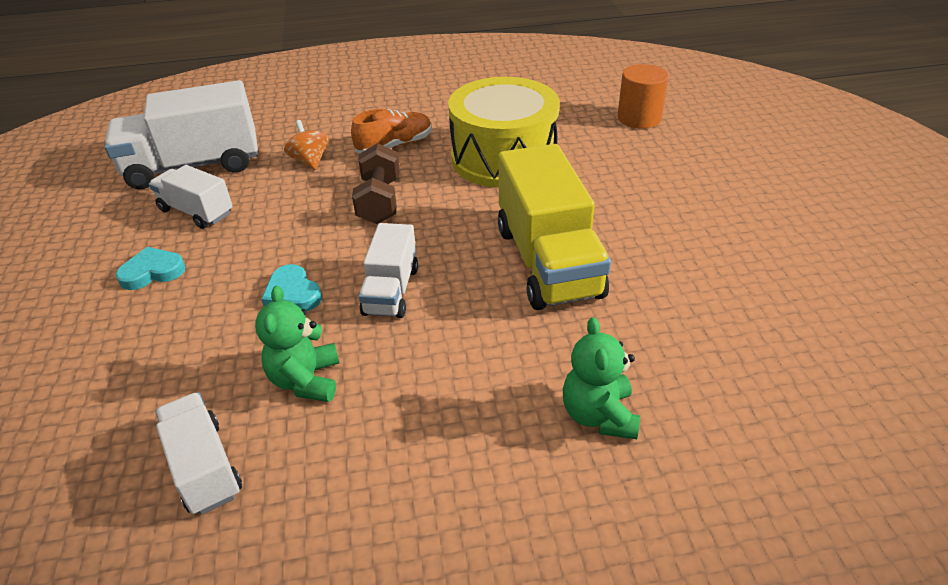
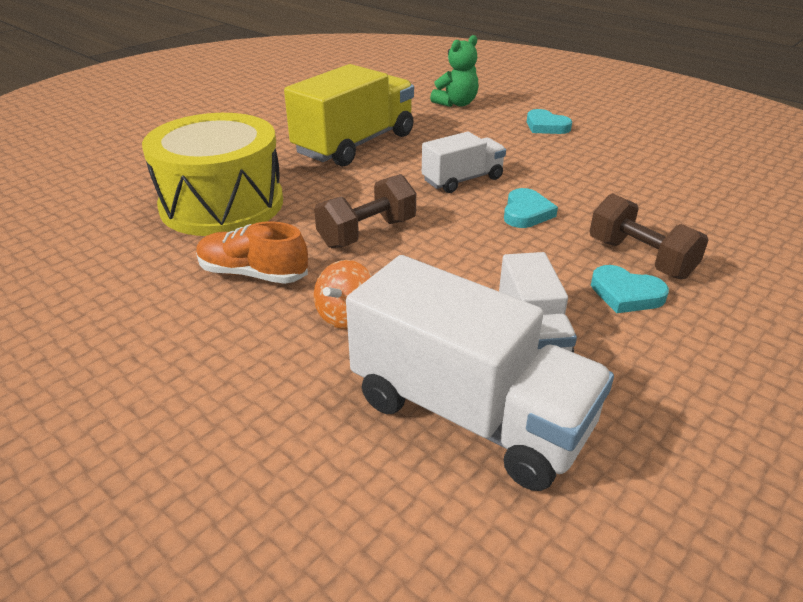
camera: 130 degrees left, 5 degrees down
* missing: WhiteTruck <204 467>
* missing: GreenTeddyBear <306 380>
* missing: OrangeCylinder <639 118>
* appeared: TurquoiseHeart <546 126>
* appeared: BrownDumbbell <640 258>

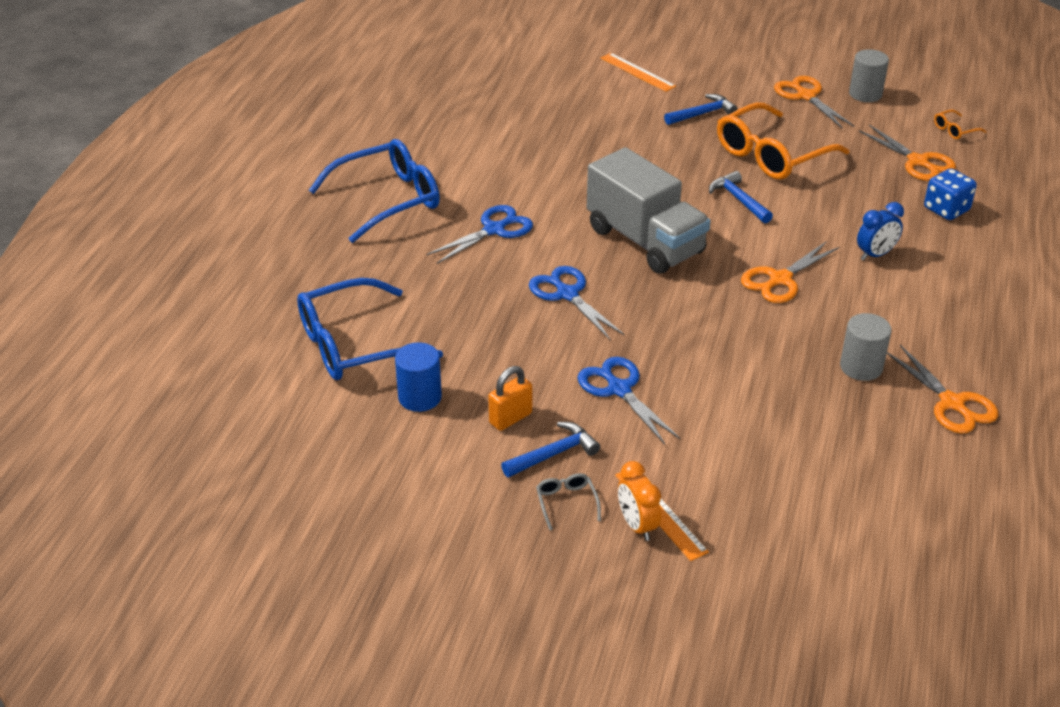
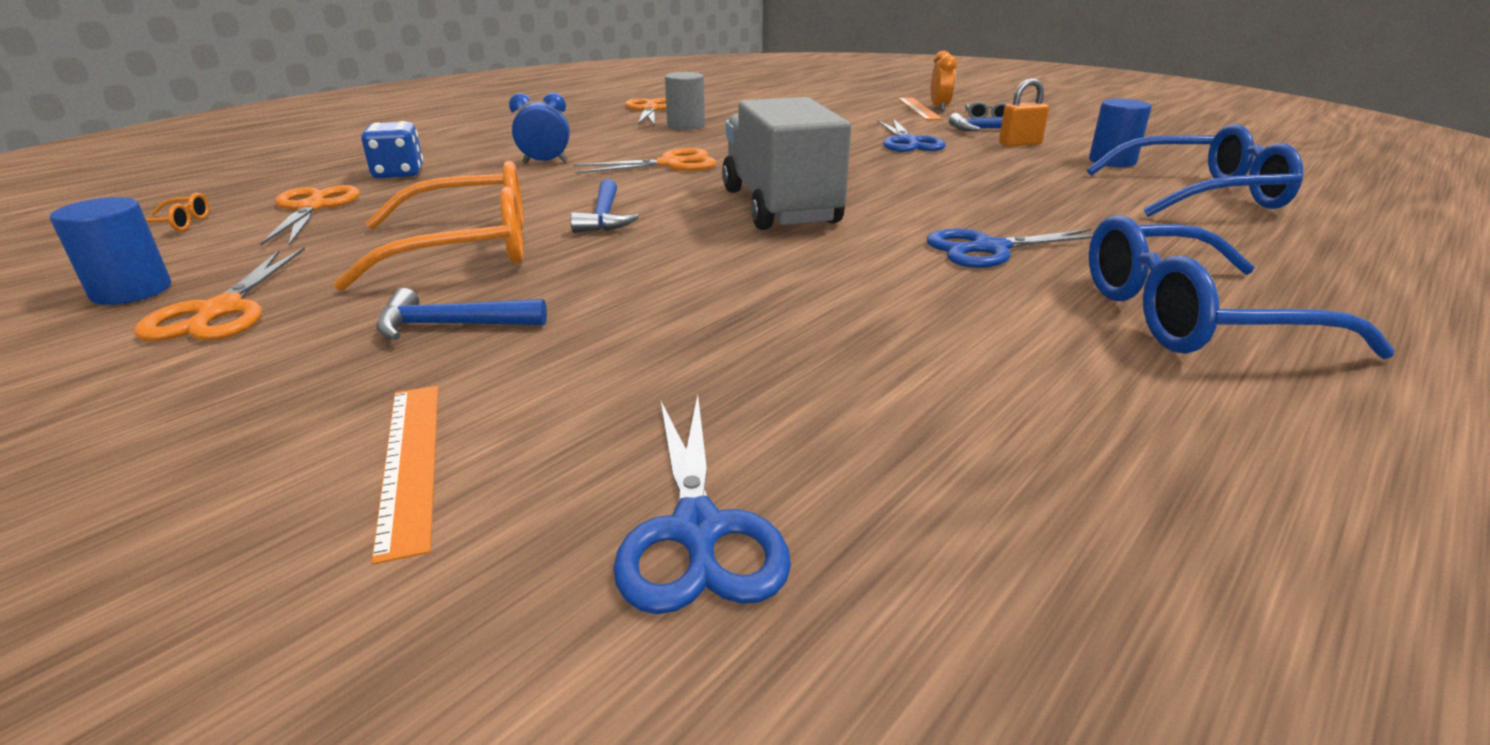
camera: 155 degrees left, 10 degrees down
* relocated: BlueScissors <567 294> to <697 530>
* colour: GreyCylinder <865 94> to BlueCylinder <131 291>

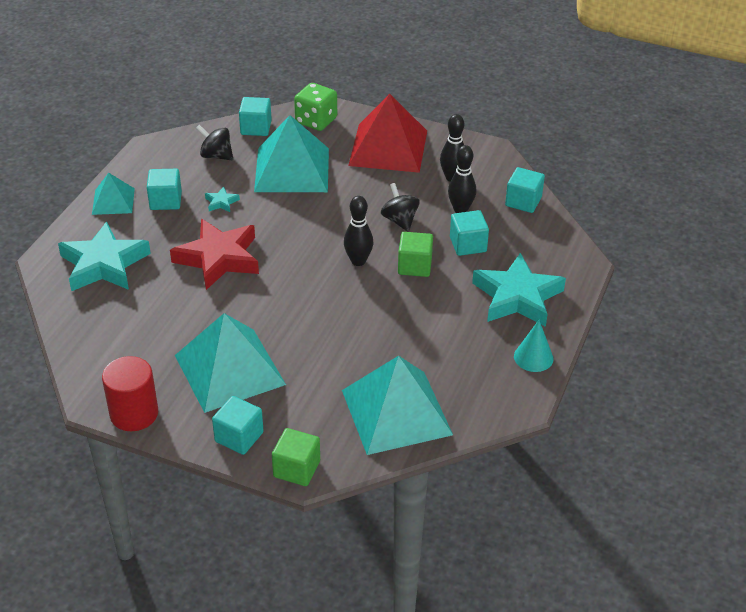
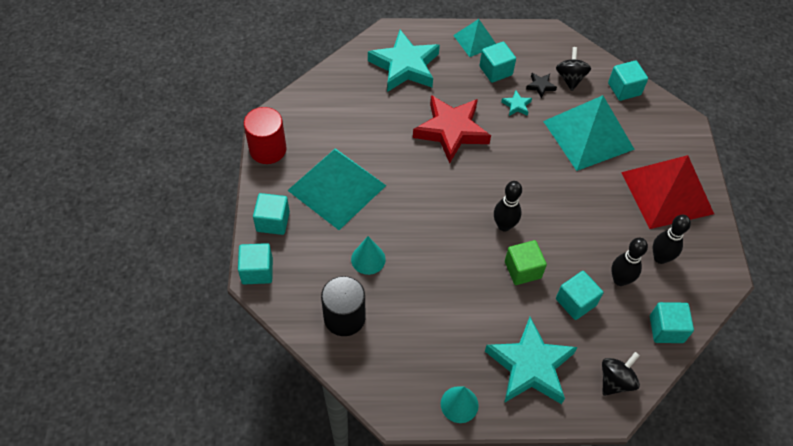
camera: 65 degrees right, 15 degrees up
* colour: GreenCube <296 469> to TurquoiseCube <257 271>
* missing: GreenDice <316 121>
* exchanged: TurquoisePyramid <396 412> to BlackCylinder <344 317>
* relocated: BlackSpinningTop <400 220> to <615 381>
* appeared: TurquoiseCone <368 259>
* appeared: BlackStar <540 86>

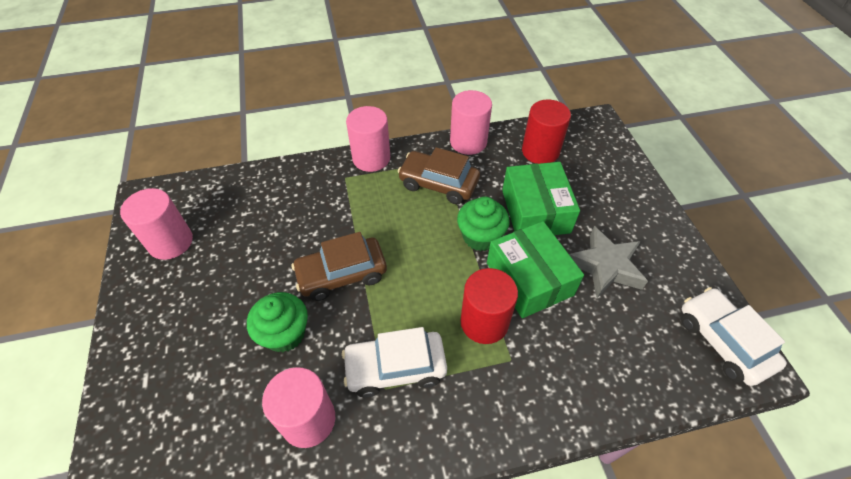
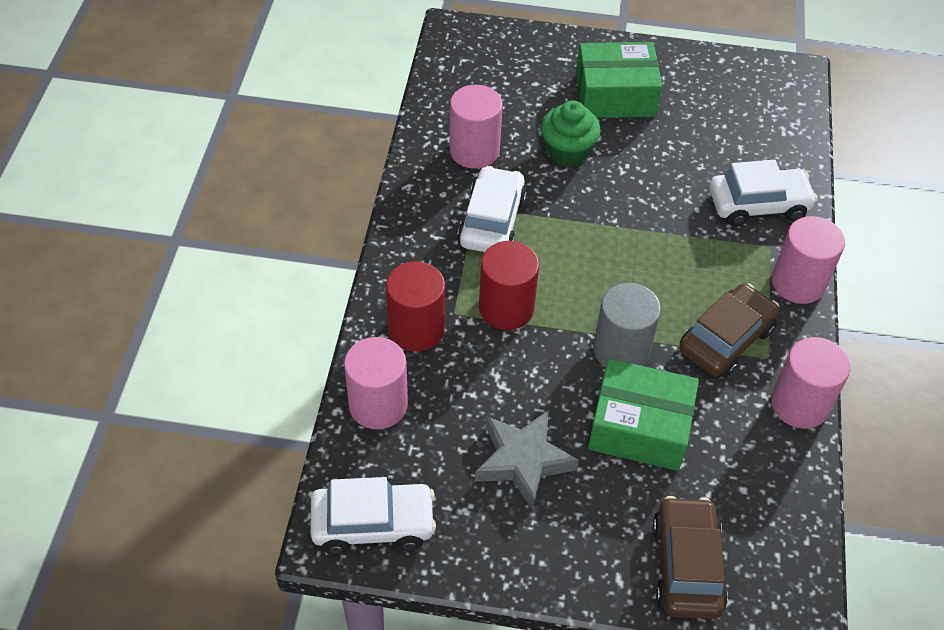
camera: 110 degrees right, 0 degrees up
* relocated: PinkCylinder <171 242> to <378 405>
* relocated: BrownCar <342 274> to <686 565>
* exchanged: GreenCupcake <480 237> to GreyCylinder <621 350>
* relocated: GreenBox <529 279> to <615 95>
* relocated: RedCylinder <540 151> to <416 329>
* appeared: WhiteCar <758 204>

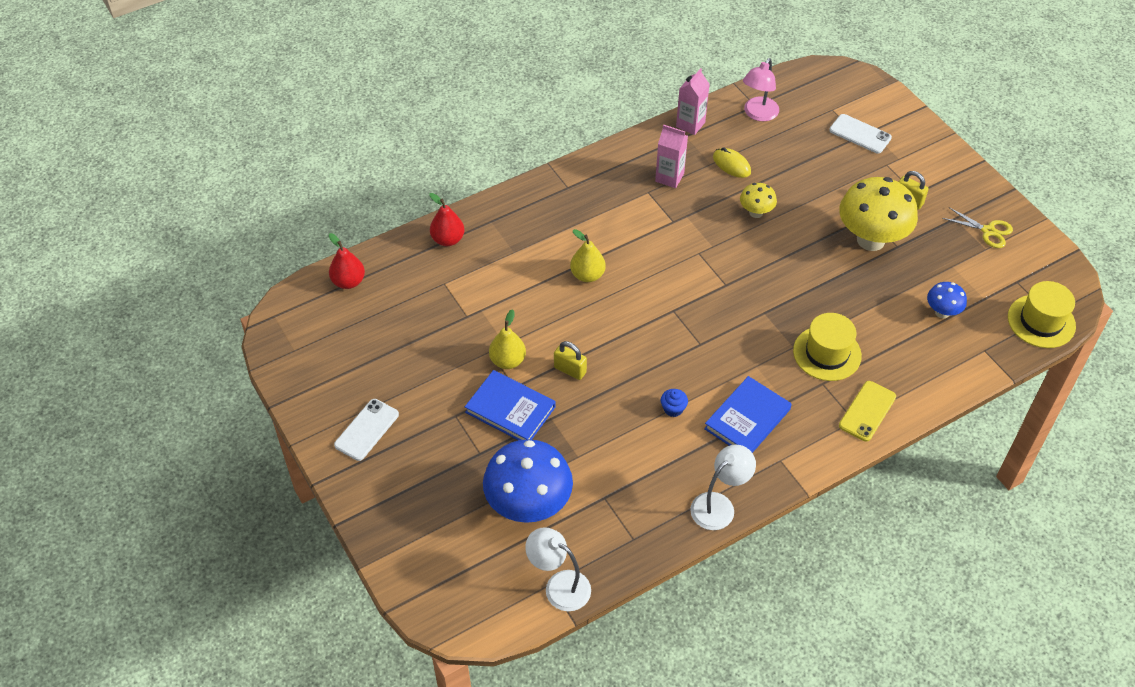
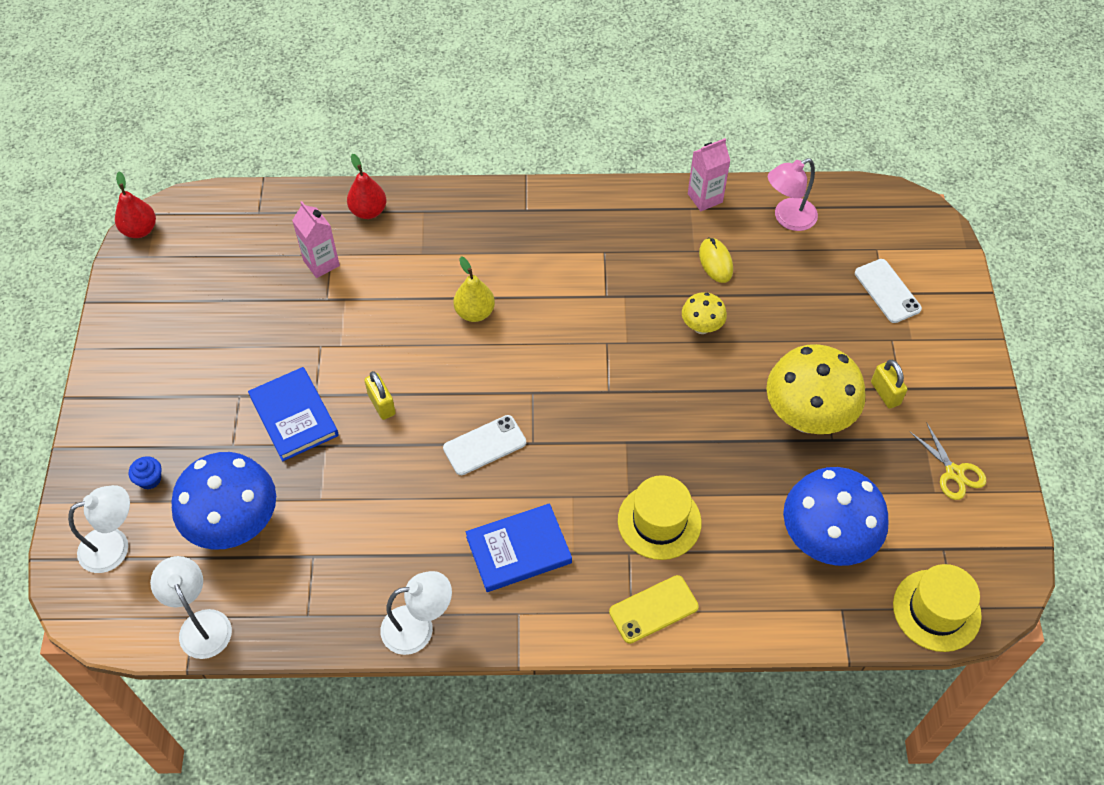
camera: 30 degrees right, 5 degrees up
* relocated: RedPear <348 281> to <140 230>
* relocated: WhitePhone <366 430> to <484 445>
* missing: YellowPear <508 361>
* relocated: PinkCarton <669 177> to <321 263>
* relocated: BlueCupcake <673 409> to <149 479>
* size: BlueMushroom <942 312> = <825 540> x2.05
* appeared: WhiteLamp <114 546>

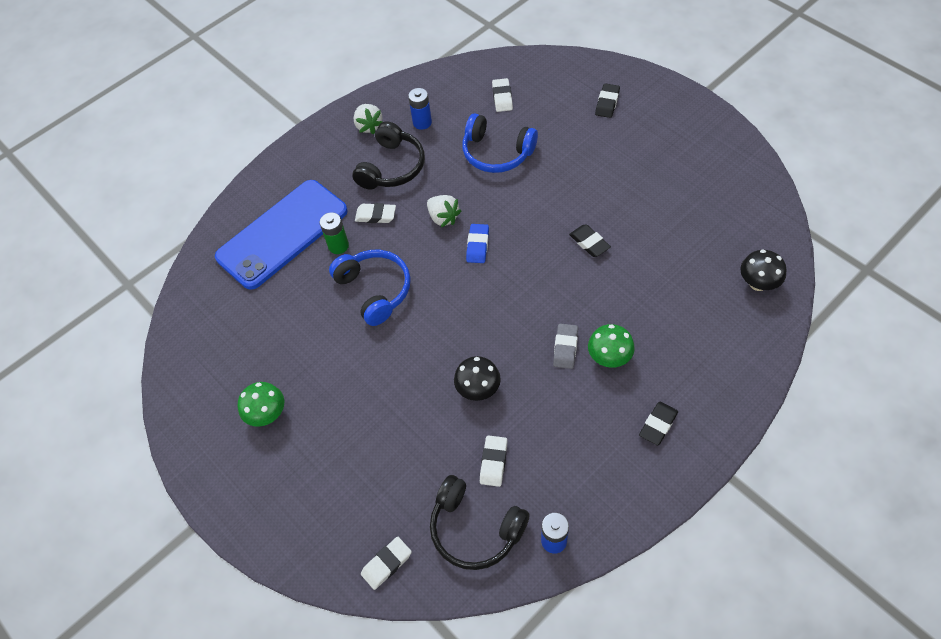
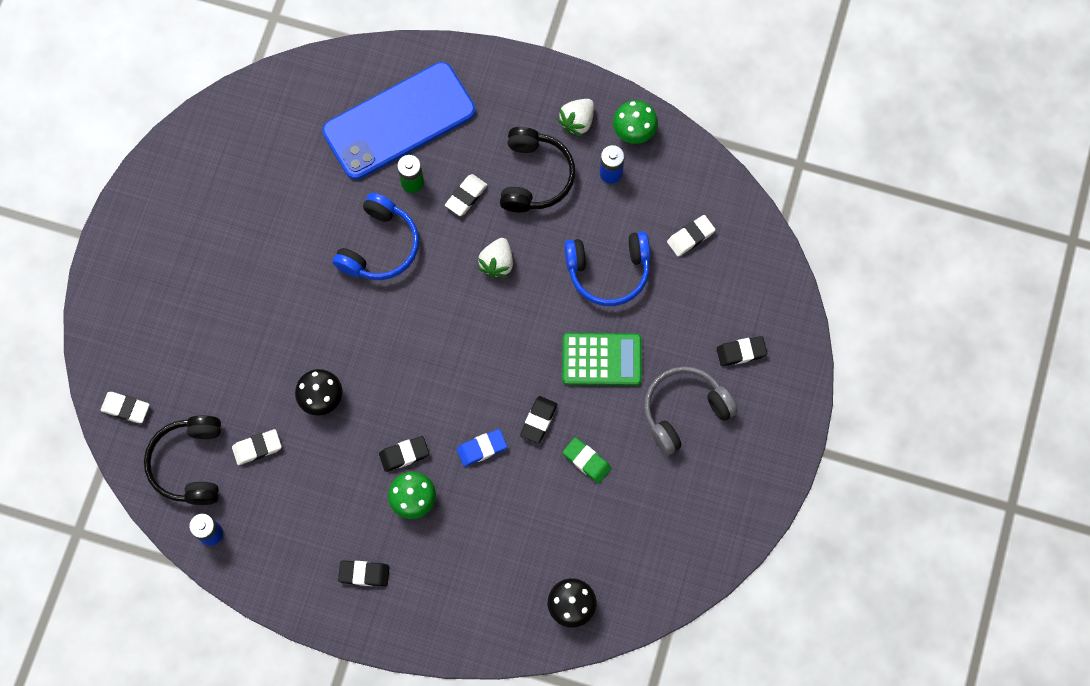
camera: 55 degrees right, 15 degrees up
* spun: BluePhone <282 234> = <399 121> 45 degrees counterclockwise
* relocated: GreenMushroom <267 414> to <634 131>
* spun: BlackHeadphones <392 167> = <535 177> 75 degrees counterclockwise
* spun: WhiteEraser <376 215> = <466 196> 60 degrees clockwise
* spun: BlueHeadphones <496 153> = <608 271> 90 degrees counterclockwise
* relocated: BlueEraser <478 245> to <482 448>
* colour: GreyEraser <565 348> to BlackEraser <404 454>
* appeared: GreenCalculator <601 359>
* appeared: GreenEraser <586 461>
* appeared: GreyHeadphones <684 411>

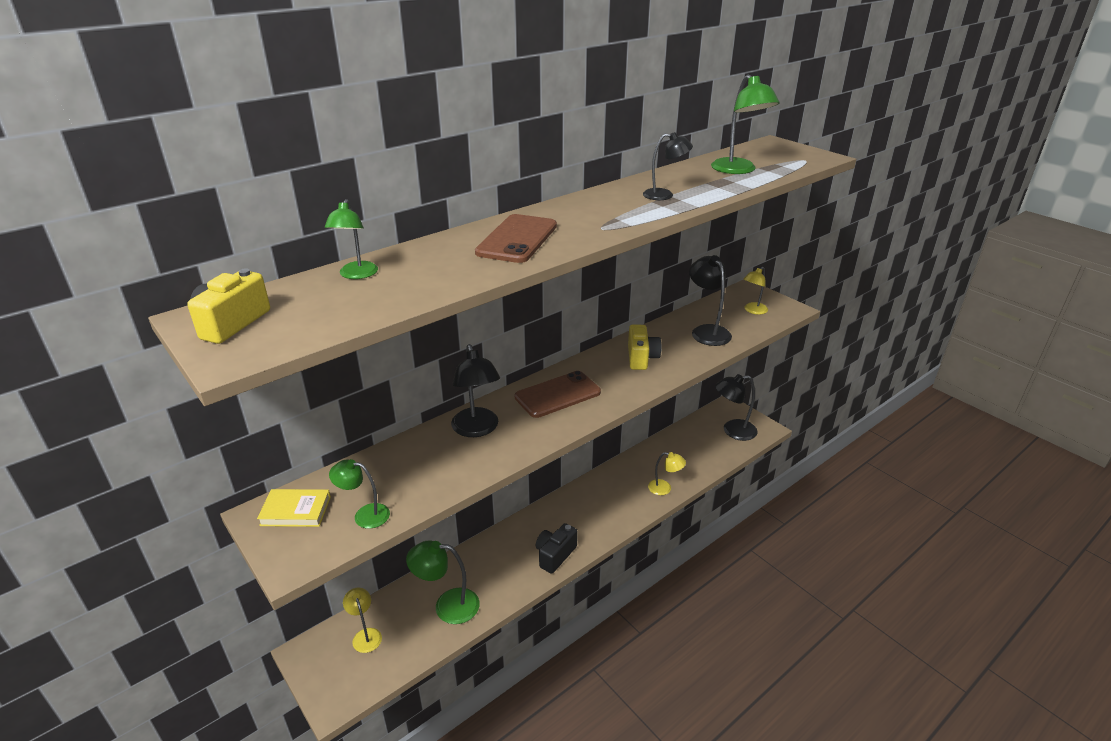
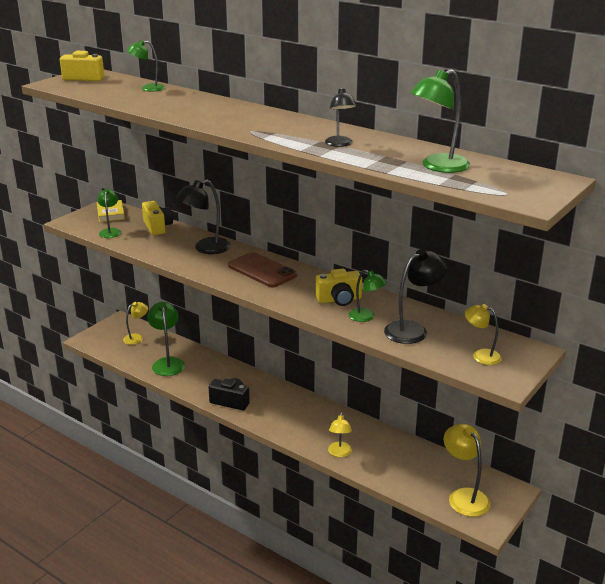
camera: 75 degrees right, 5 degrees down
* missing: BrownPhone <517 239>
* colour: BlackLamp <733 431> to YellowLamp <464 496>
* appeared: YellowCamera <157 227>
* appeared: GreenLamp <366 317>

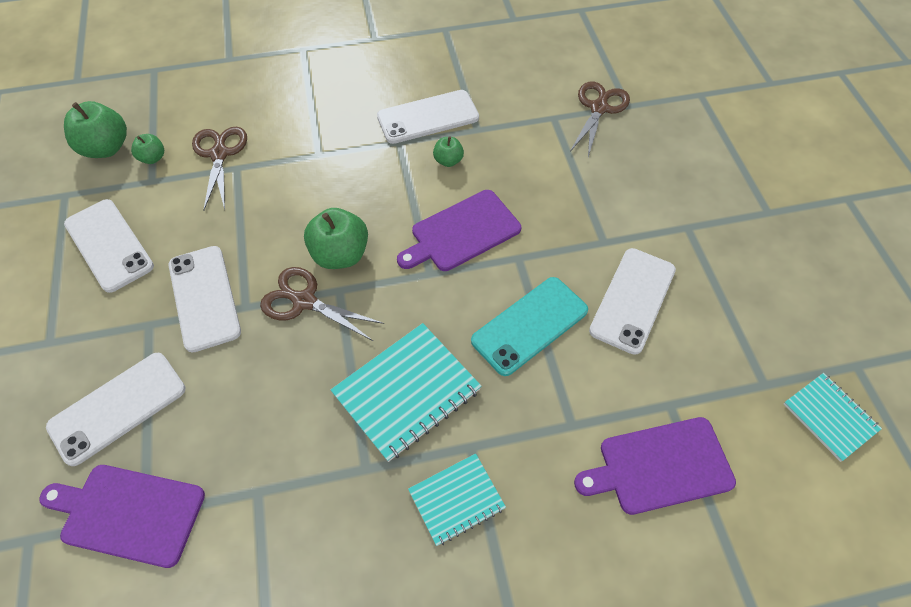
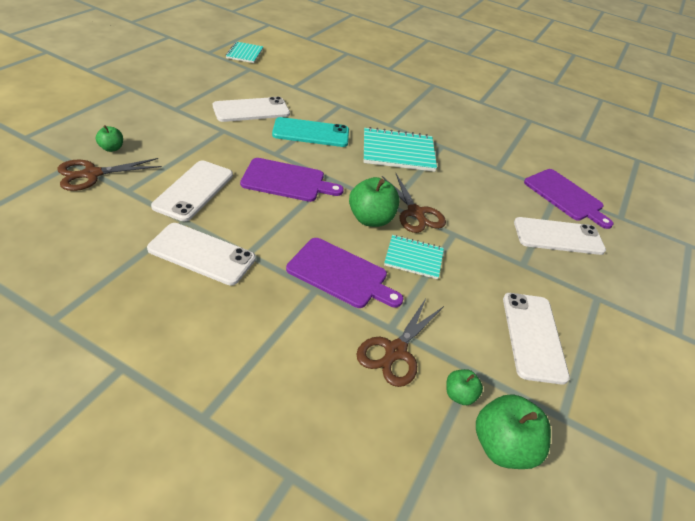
camera: 145 degrees left, 15 degrees down
* relocated: WhitePhone <204 298> to <194 190>
* relocated: TurquoiseNotebook <456 499> to <413 258>
* relocated: GreenApple <448 161> to <112 148>
* relocated: PurpleCuttingBoard <660 466> to <340 274>

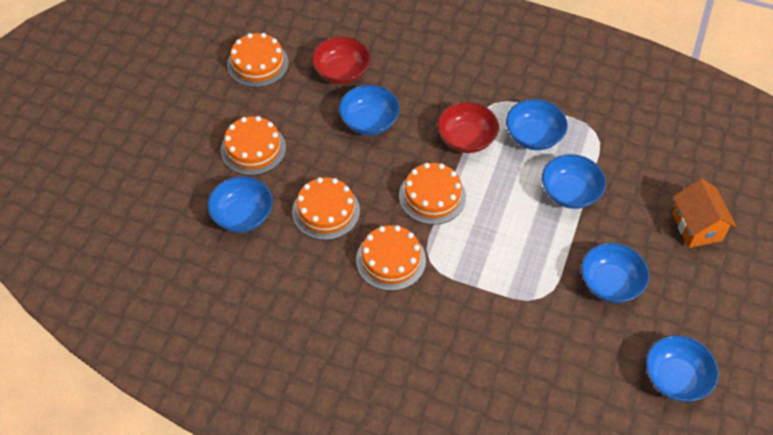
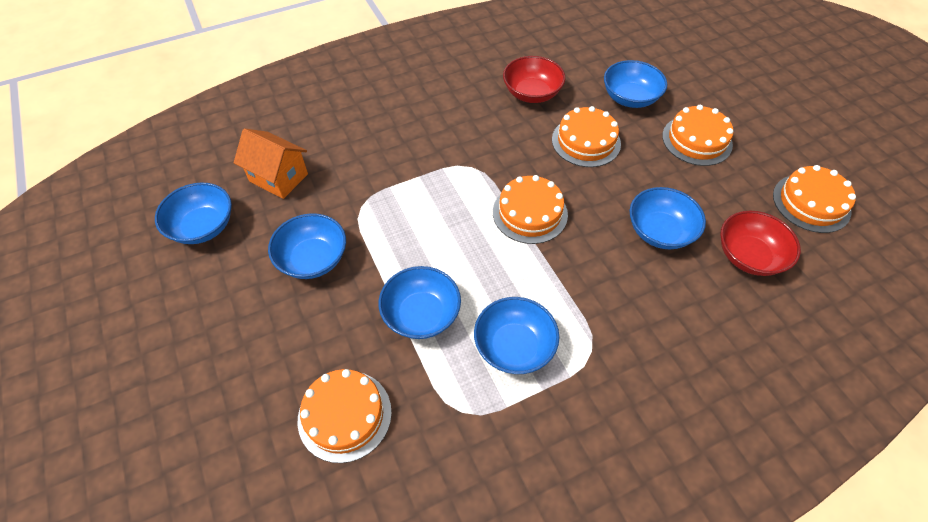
camera: 135 degrees right, 0 degrees up
* relocated: OrangeCake <391 260> to <344 415>
* relocated: RedBowl <466 139> to <532 93>
* relocated: OrangeHouse <696 227> to <279 177>

